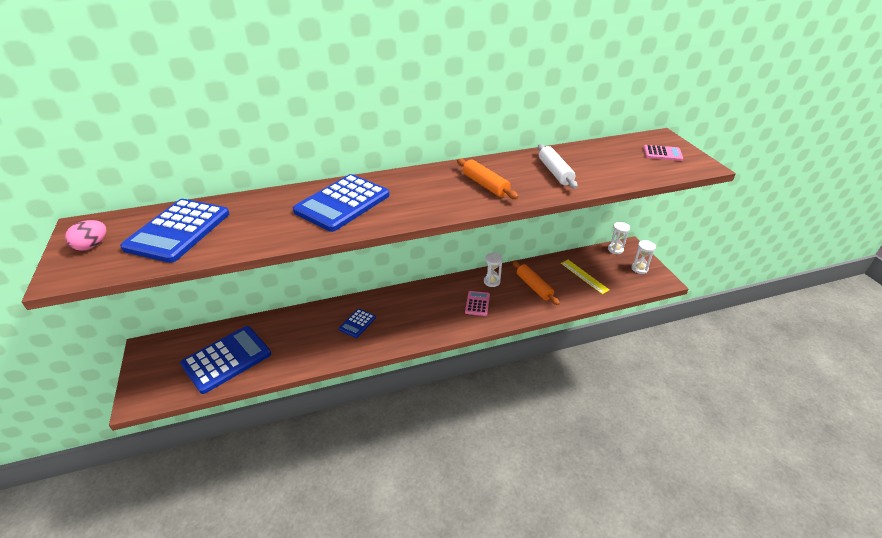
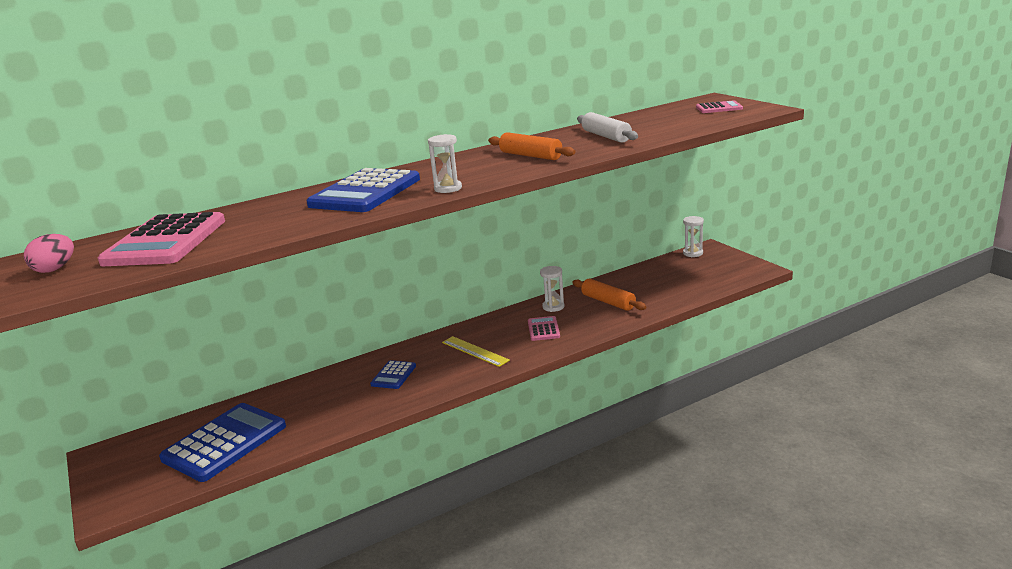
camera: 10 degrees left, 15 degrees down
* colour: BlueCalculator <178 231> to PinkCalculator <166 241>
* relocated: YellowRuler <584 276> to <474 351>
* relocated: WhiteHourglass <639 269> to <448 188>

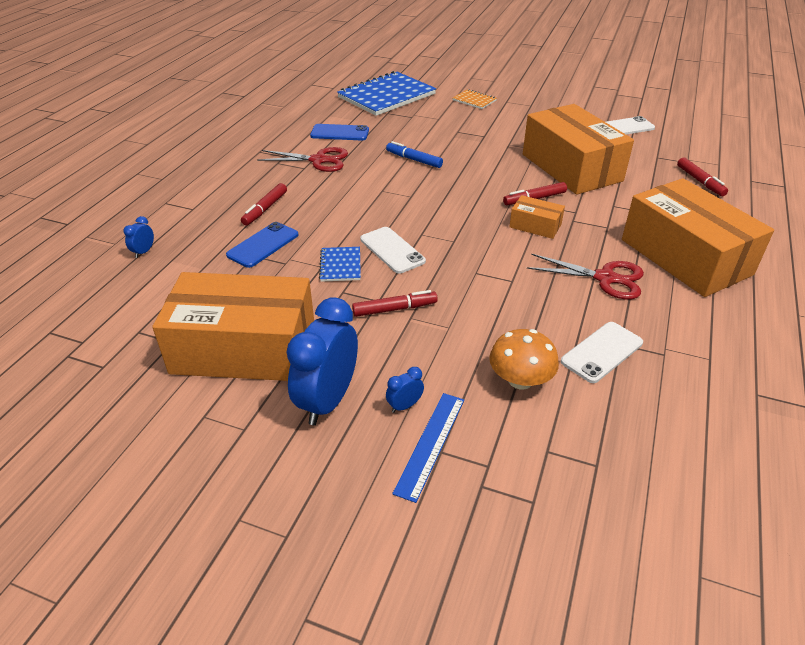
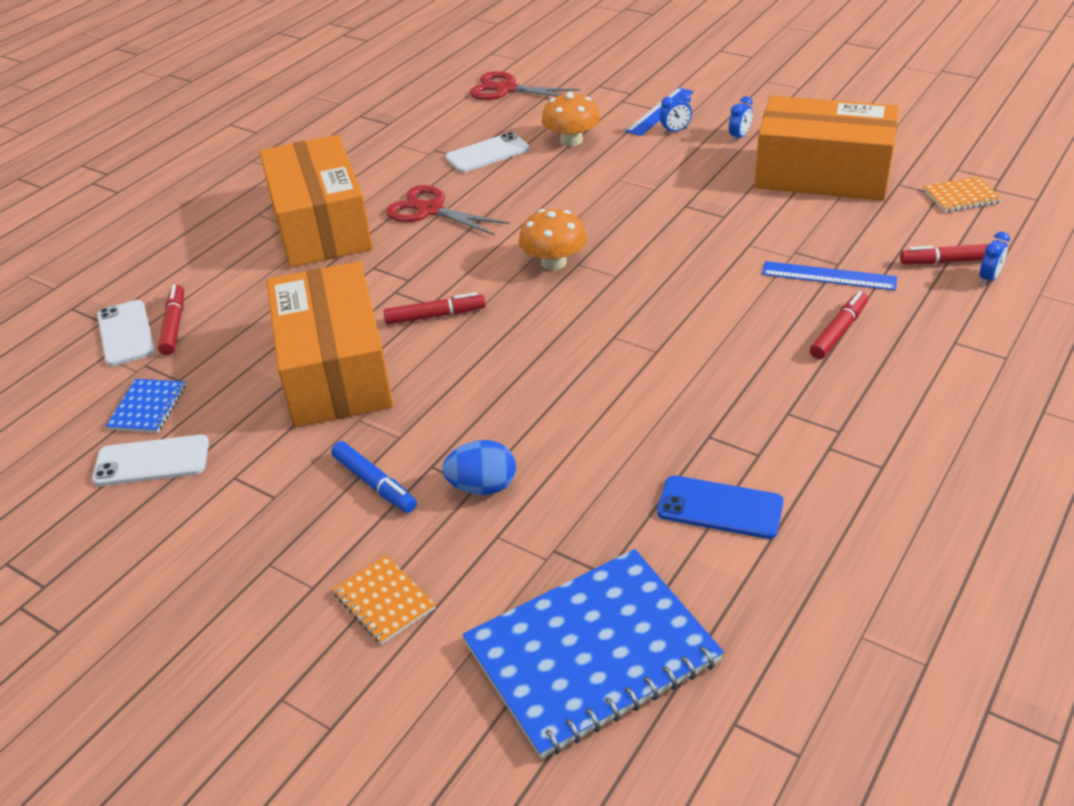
camera: 165 degrees left, 0 degrees up
* exchanged: BluePhone <263 245> to BlueRuler <828 276>
* relocated: RedScissors <318 160> to <506 89>
* size: BlueClock <328 401> = <739 137> x0.42
* relocated: BlueNotebook <340 265> to <147 407>
* relocated: RedMarker <394 309> to <950 261>
* relocated: WhitePhone <392 250> to <126 333>
* relocated: BlueMarker <414 160> to <374 483>
* missing: OrangeBox <535 226>
* appeared: BlueEgg <482 487>
* appeared: OrangeMushroom <553 262>
* appeared: OrangeNotebook <961 196>

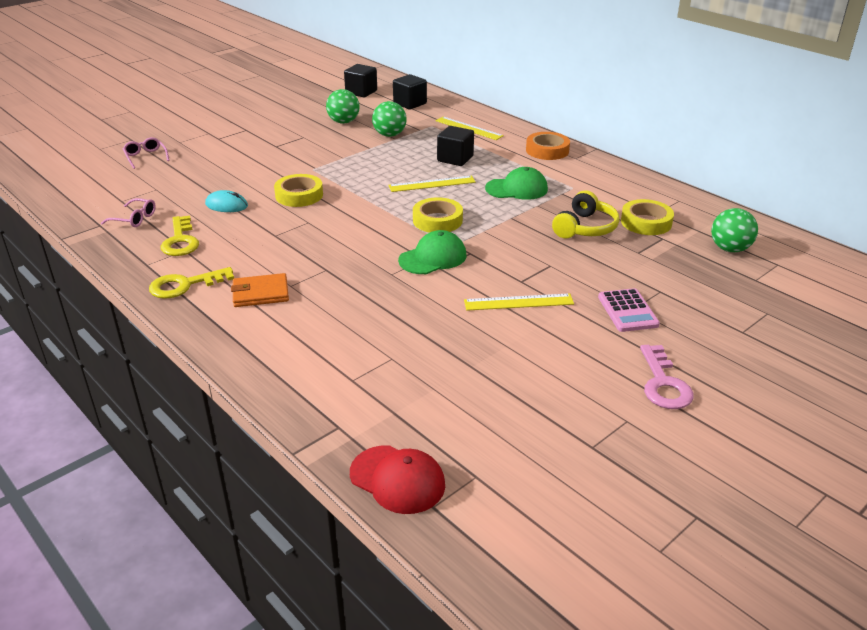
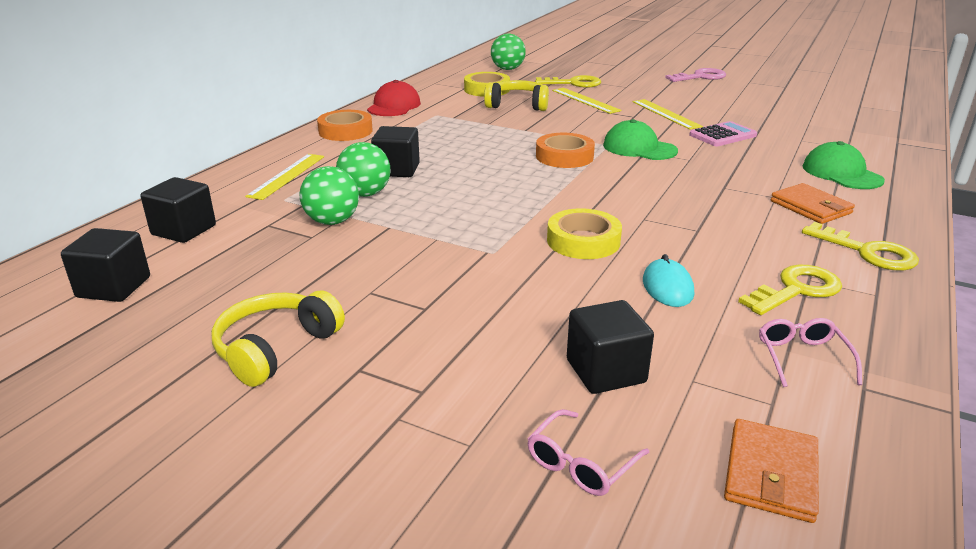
camera: 110 degrees left, 5 degrees down
* relocated: GreenBall <343 122> to <365 194>
* relocated: RedCap <397 479> to <394 106>
* relocated: YellowRuler <432 184> to <585 100>
* colour: YellowTape <437 220> to OrangeTape <564 156>
* relocated: GreenCap <517 189> to <841 173>
* relocated: PinkCalculator <627 311> to <723 135>
* appeared: YellowHeadphones <276 348>
* appeared: YellowKey <573 83>
* appeared: BlackCube <605 371>
* appeared: OrangeWallet <770 474>

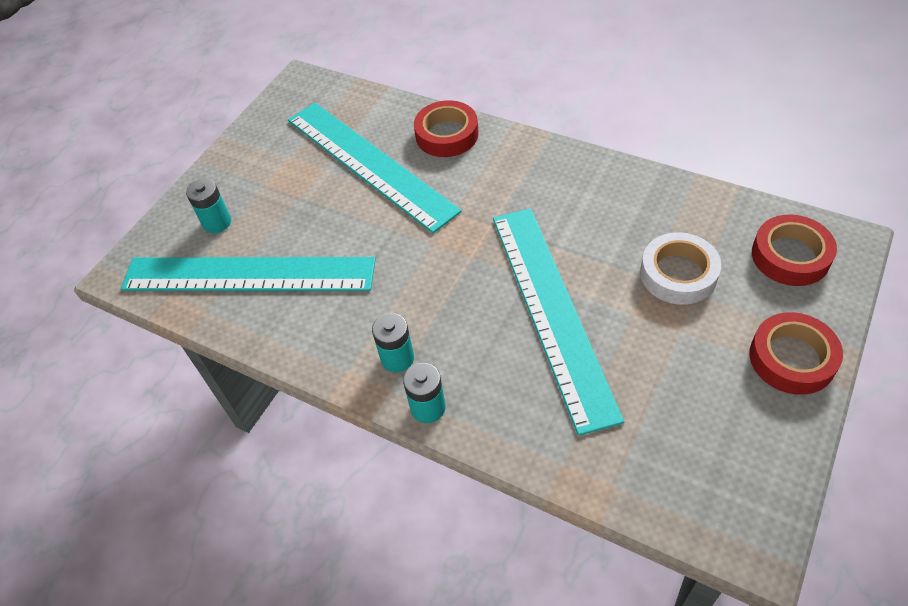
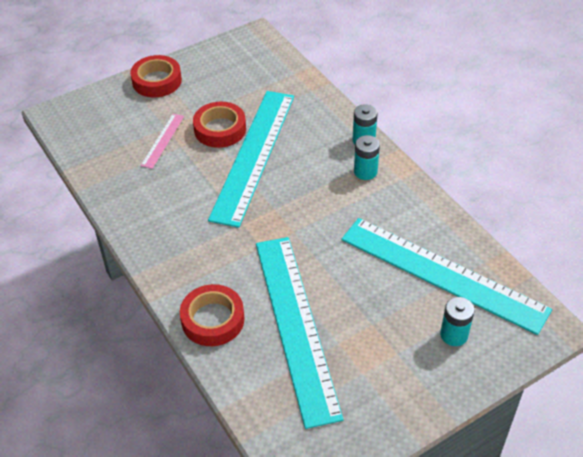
camera: 155 degrees left, 5 degrees down
* exchanged: WhiteTape <678 274> to PinkRuler <163 140>
* relocated: RedTape <790 256> to <220 129>

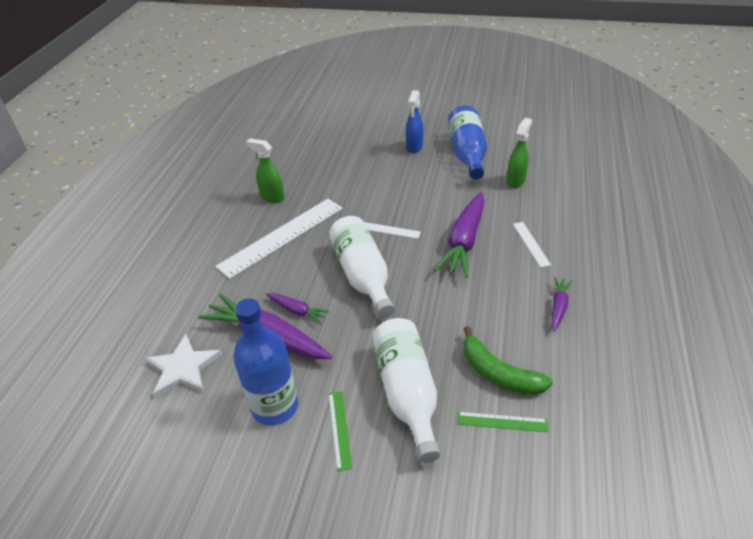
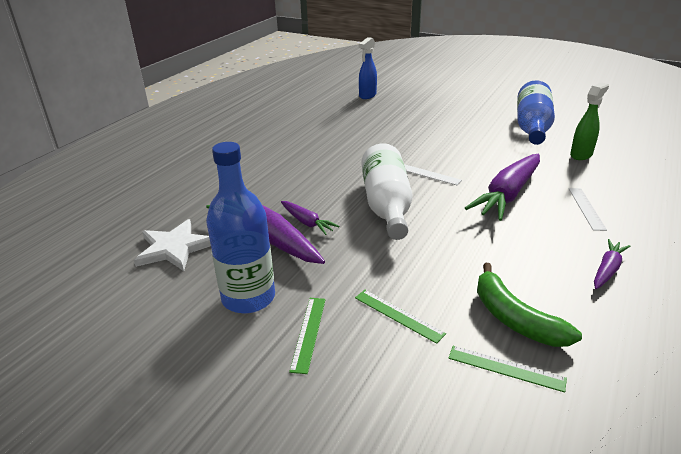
camera: 15 degrees right, 10 degrees down
* missing: WhiteRuler <282 236>
* missing: GreenSprayBottle <272 197>
* exchanged: WhiteBottle <407 392> to GreenRuler <398 315>
* relocated: BlueSprayBottle <414 147> to <367 95>

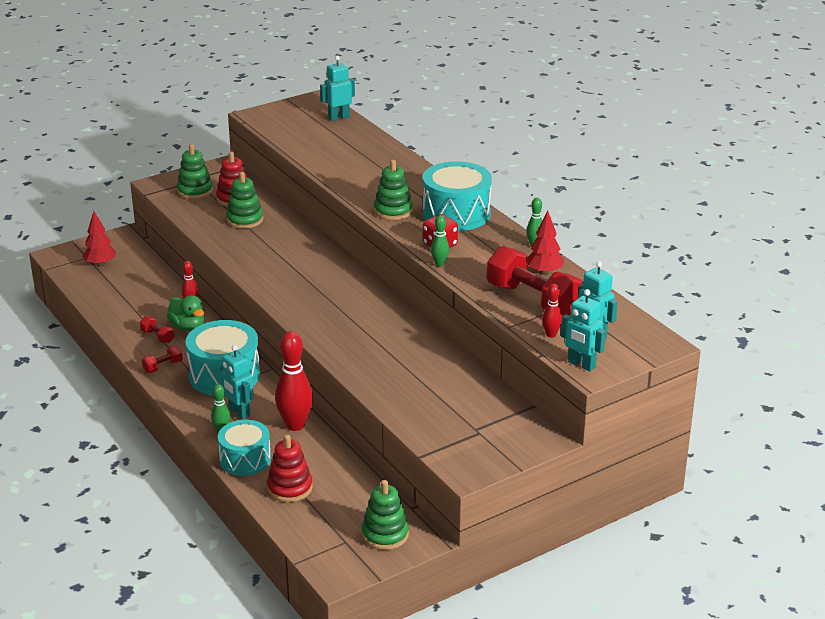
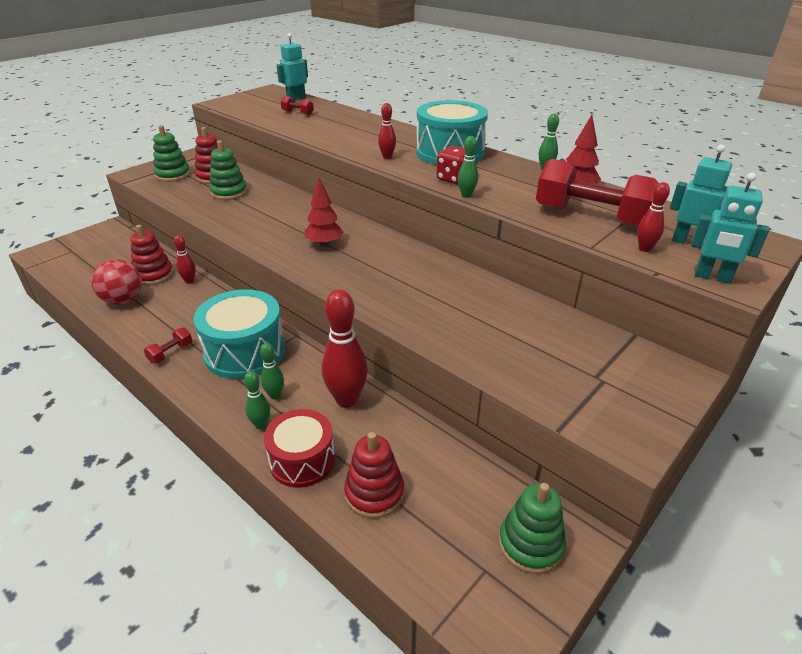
camera: 15 degrees left, 5 degrees up
* relocated: RedTree <100 264> to <324 244>
* relocated: RedDumbbell <157 336> to <297 113>
* missing: GreenDuck <188 327>
* colour: TurquoiseDrum <245 459> to RedDrum <302 460>
* exchanged: TurquoiseRobot <239 412> to GreenBowlingPin <275 395>
* exchanged: GreenStackingToy <393 211> to RedBowlingPin <387 157>
* appeared: RedBall <123 300>
* appeared: RedStackingToy <154 275>

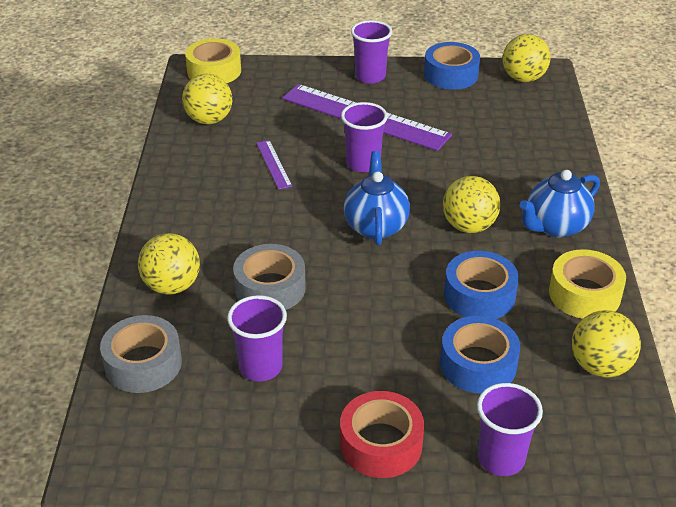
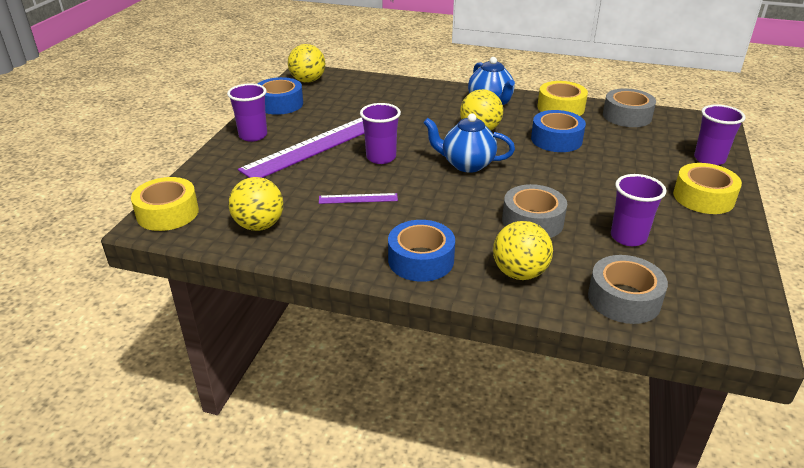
camera: 75 degrees left, 5 degrees down
* colour: RedTape <381 444> to YellowTape <703 197>
* relocated: BlueTape <478 364> to <421 260>
* exchanged: YellowBall <600 366> to GreyTape <627 116>

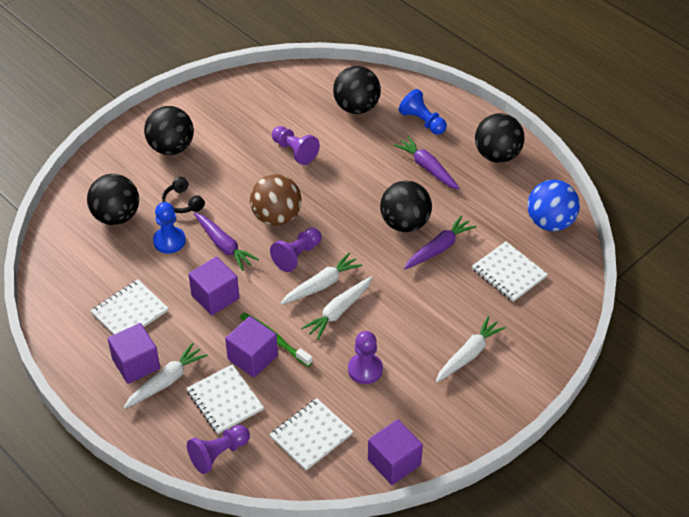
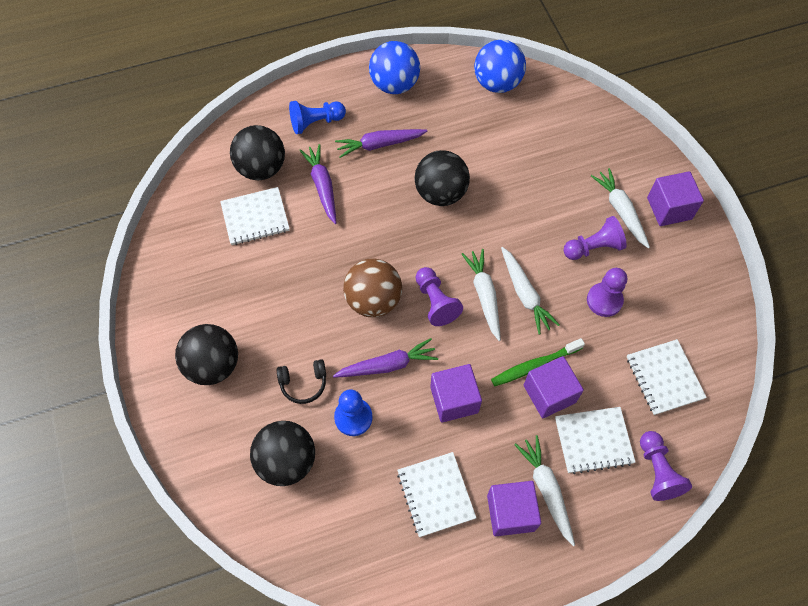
camera: 65 degrees left, 15 degrees up
* relocated: PurplePawn <294 151> to <593 247>
* relocated: PurpleCube <394 462> to <669 208>
* relocated: PurpleCarrot <439 248> to <322 186>
* relocated: WhiteNotebook <508 273> to <255 217>
* colour: BlackBall <497 155> to BlueBall <394 84>

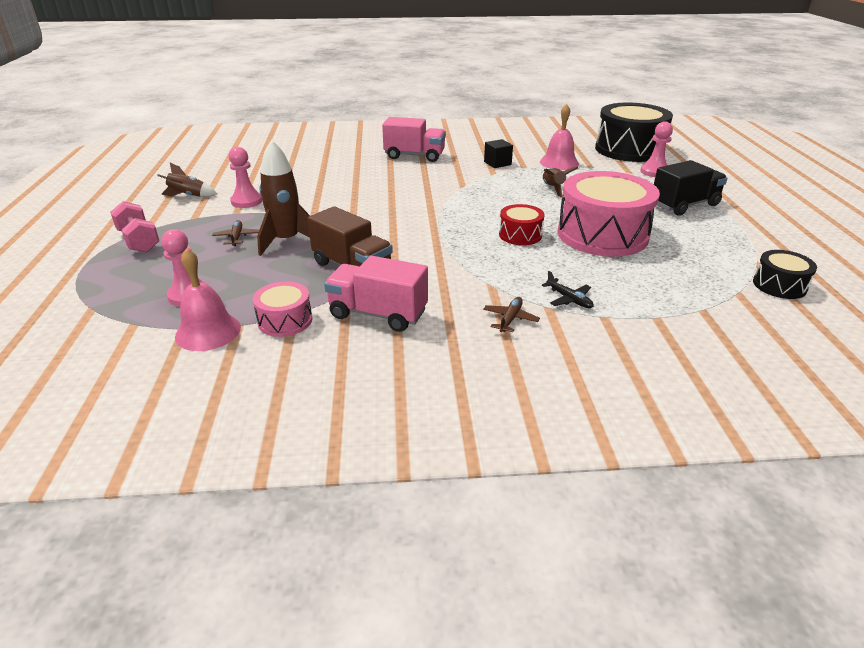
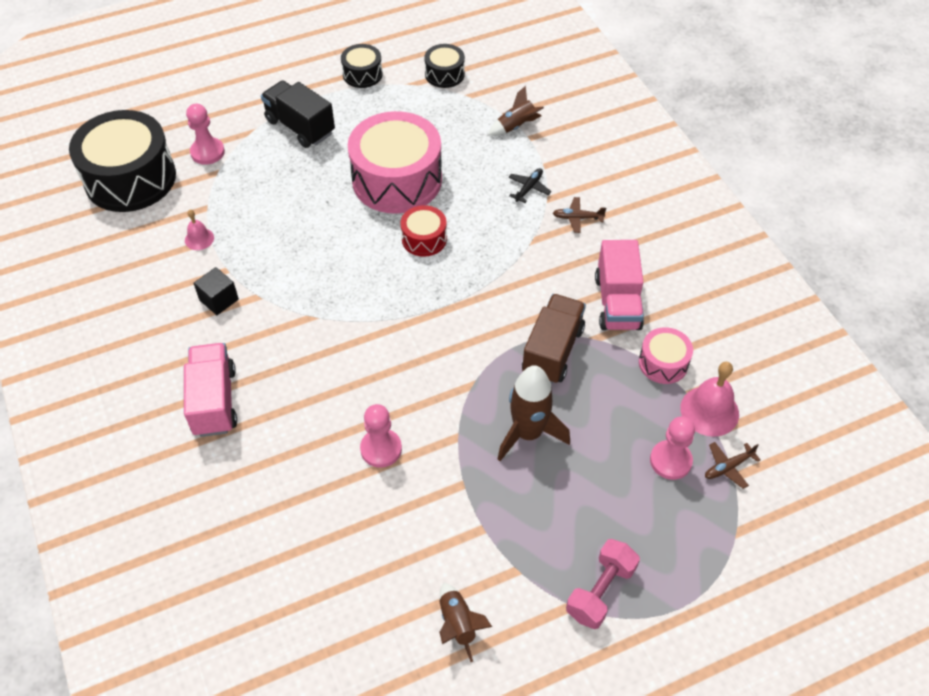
camera: 110 degrees left, 20 degrees up
* relocated: BrownPlane <237 237> to <728 467>
* relocated: PinkPawn <246 201> to <381 449>
* size: PinkBell <559 162> = <199 239> x0.56
* relocated: BrownRocket <553 188> to <516 126>
* appeared: BlackDrum <362 74>

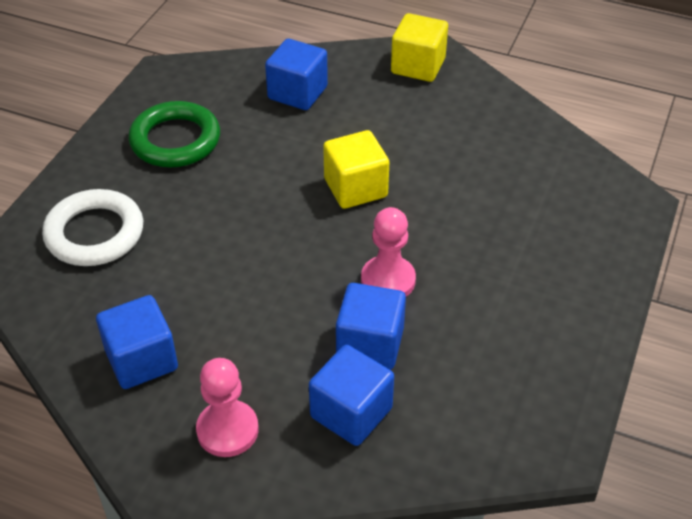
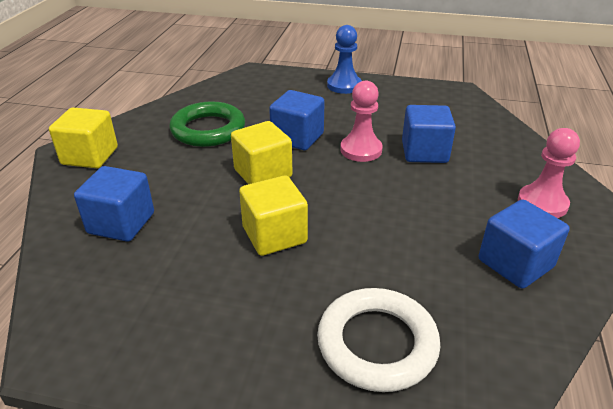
camera: 100 degrees left, 10 degrees down
* relocated: GreenRing <175 140> to <208 129>
* relocated: BlueCube <351 412> to <297 138>
* appeared: YellowCube <274 235>
* appeared: BluePawn <344 85>

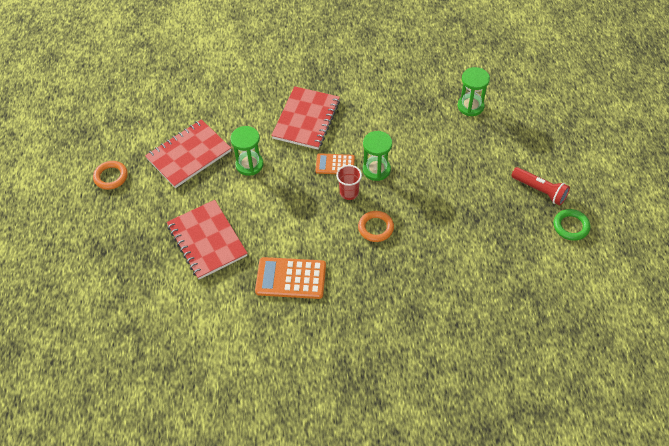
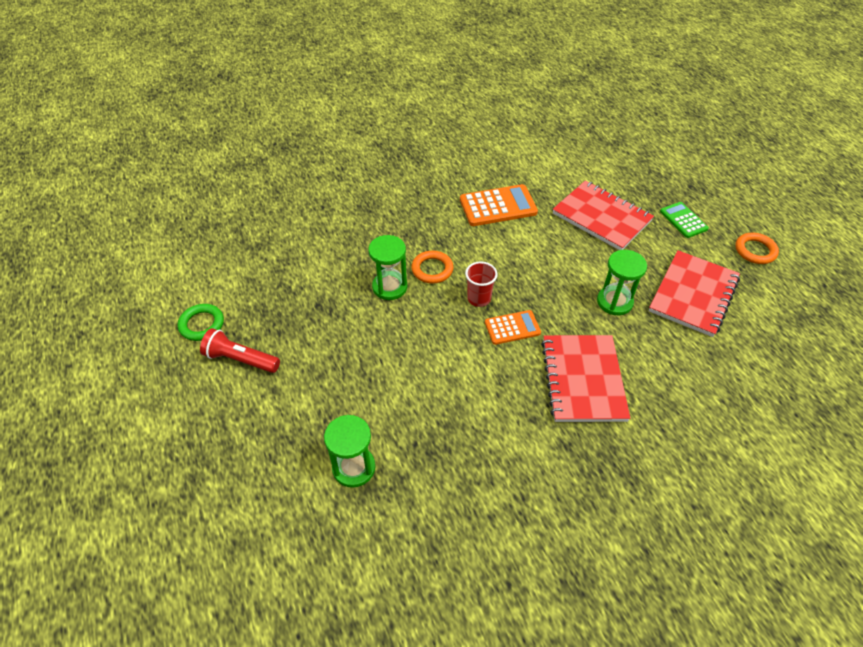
camera: 160 degrees right, 5 degrees down
* relocated: GreenHourglass <376 169> to <389 287>
* appeared: GreenCalculator <683 220>

